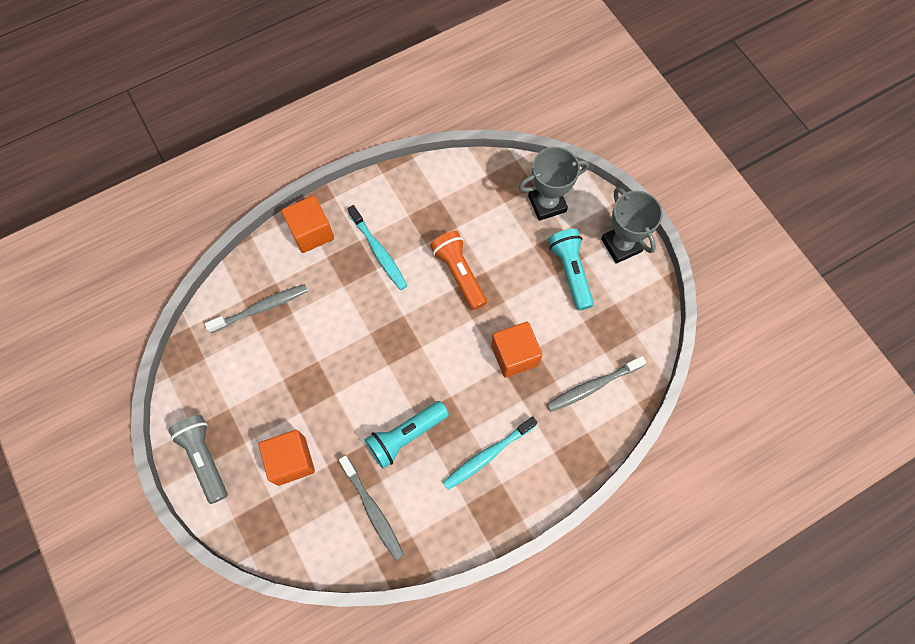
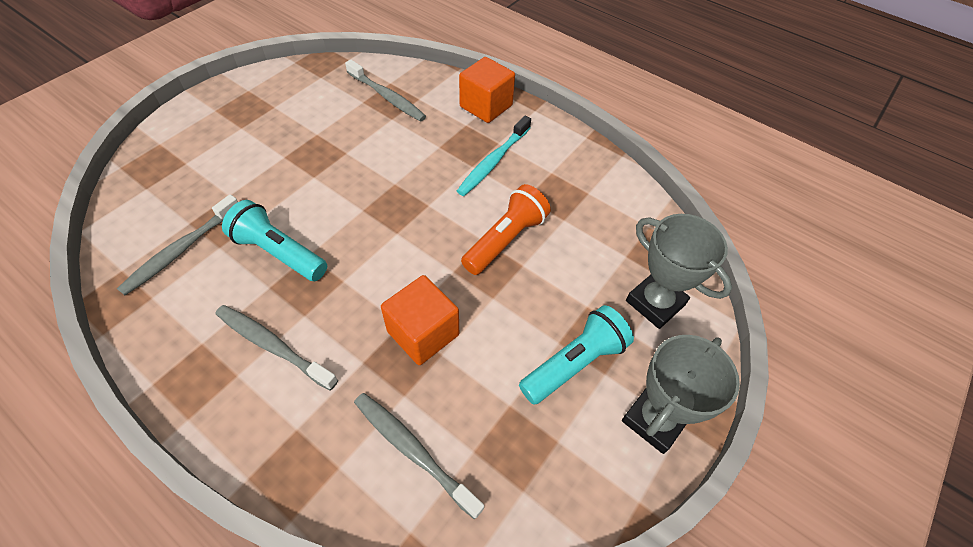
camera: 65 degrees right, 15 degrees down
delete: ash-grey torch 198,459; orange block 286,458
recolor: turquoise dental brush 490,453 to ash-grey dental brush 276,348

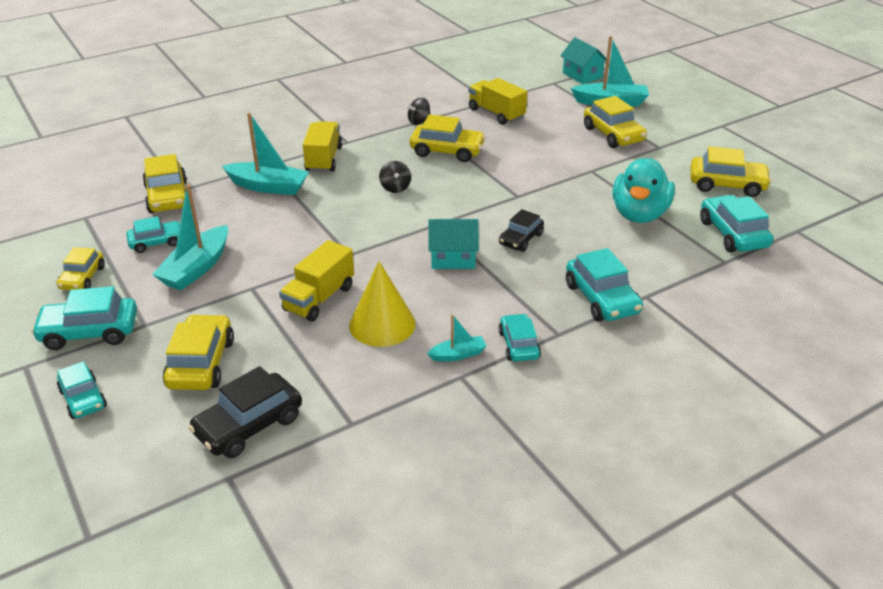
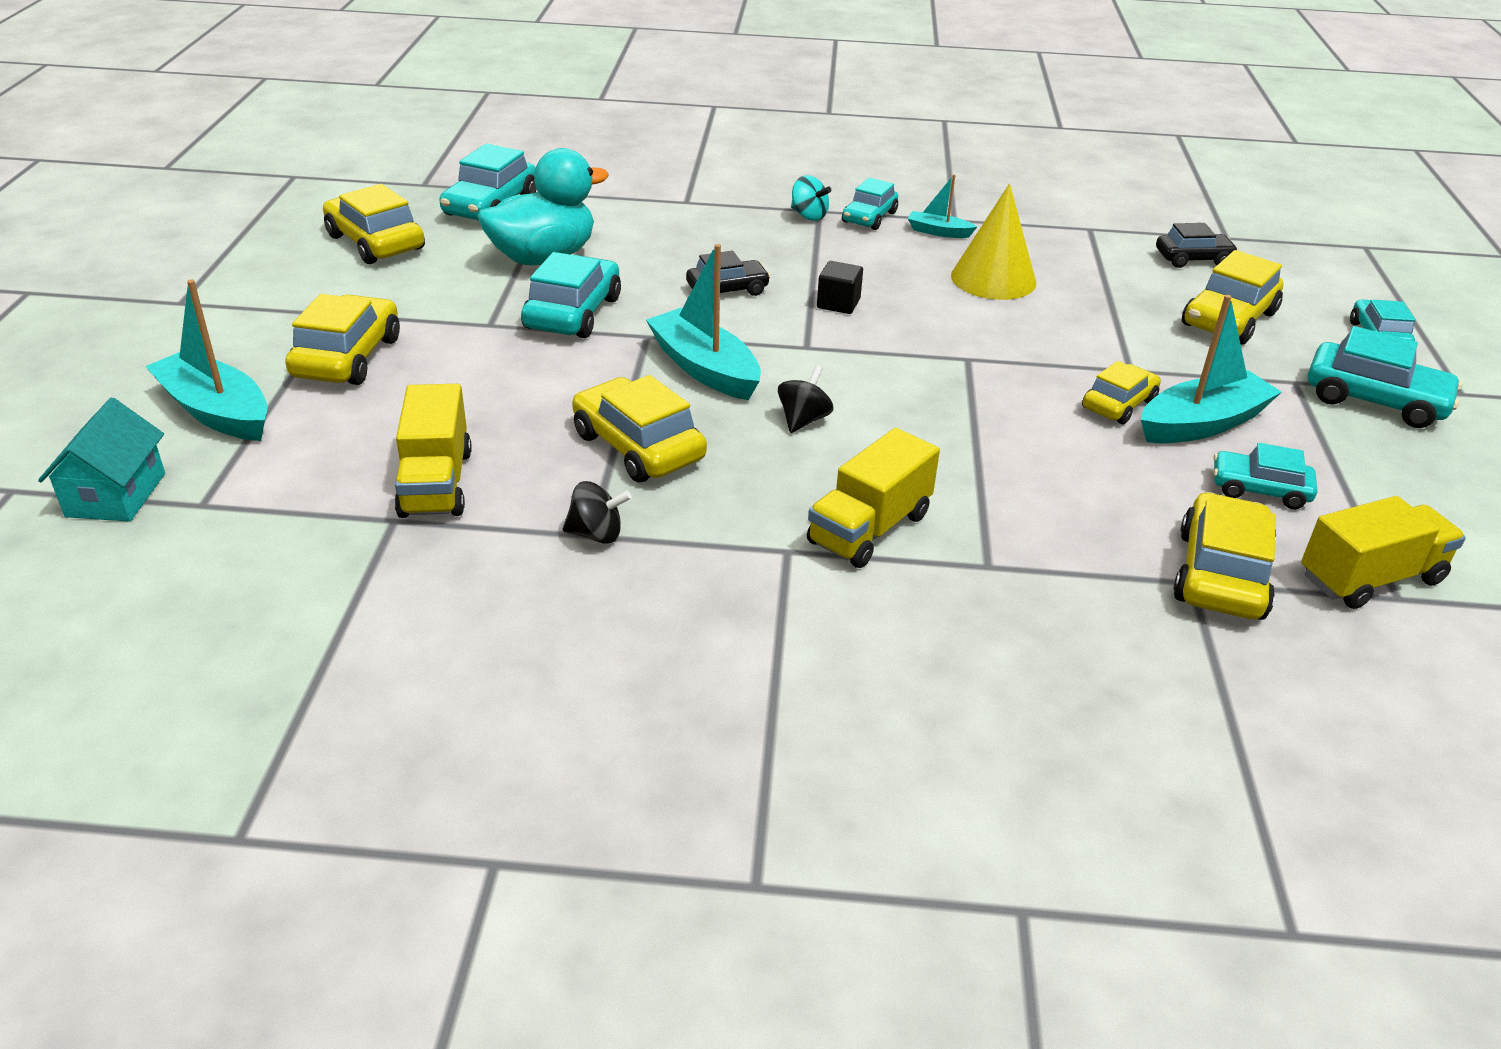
camera: 145 degrees left, 0 degrees up
insert: turquoise toy top 811,198
move: bright yellow car 80,268 to 1121,392; turquoise boat 265,154 to 703,322; bright yellow truck 316,281 to 1383,552; turquoise car 604,285 to 571,295
replace: turquoise toy house 454,244 to jet-black block 840,287
resize: jet-black car 245,412 = 1197,245 x0.65

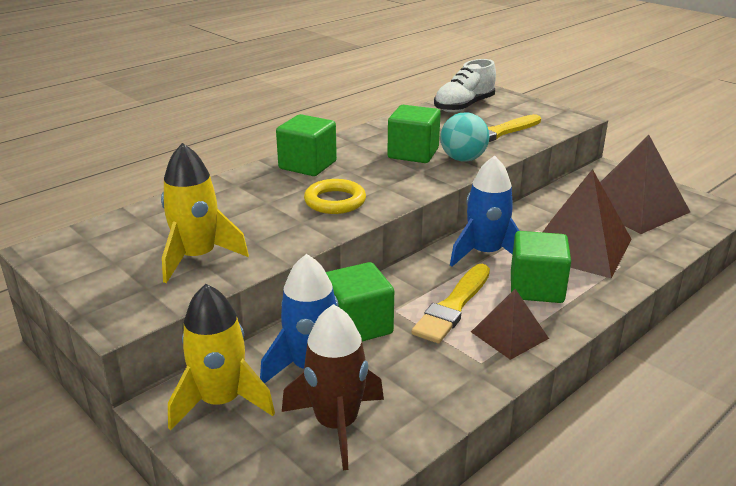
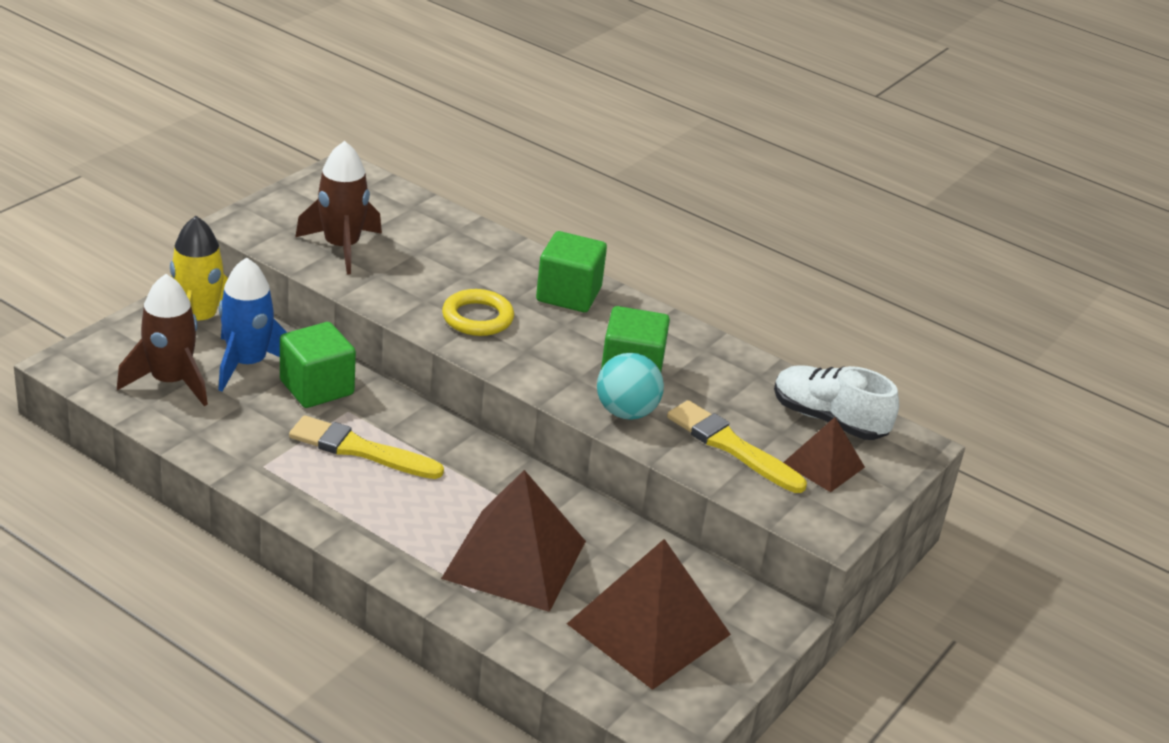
camera: 75 degrees right, 5 degrees up
delete: royal blue spaceship 484,211; leaf-green block 541,267
move: brown pyramid shape 510,324 to 824,454
recolor: bright yellow spaceship 205,213 to brown spaceship 338,207

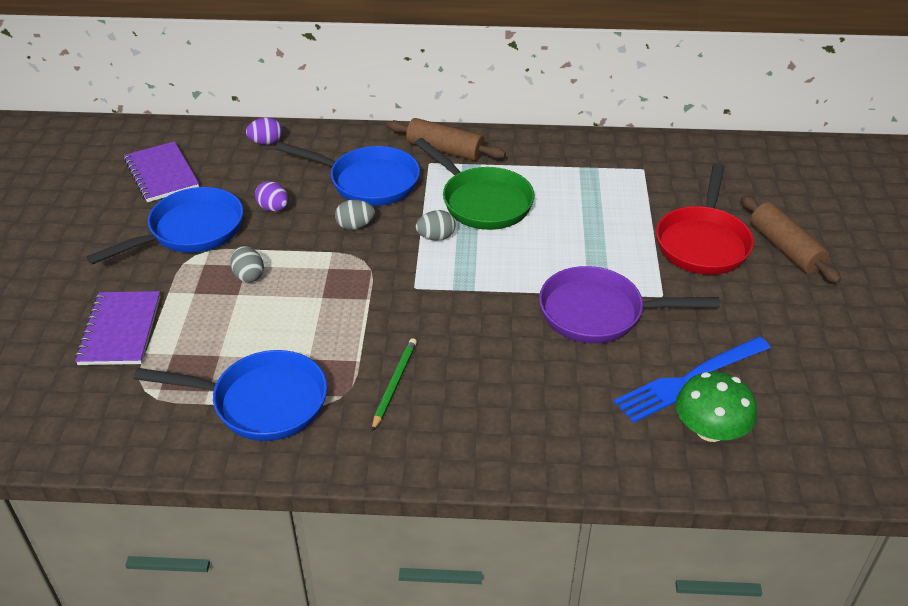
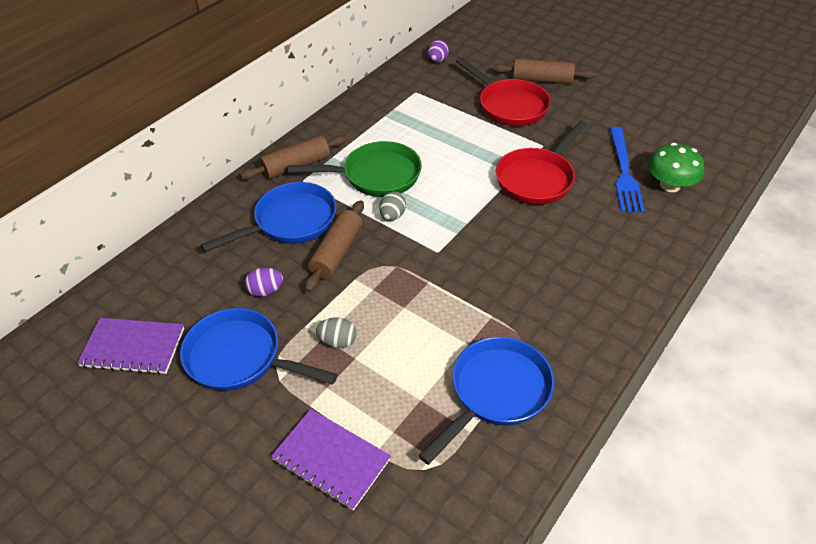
camera: 55 degrees left, 5 degrees up
delete: leaf-green pencil 394,384
move: purple egg shape 264,131 to 438,51
replace: ash-grey egg shape 355,215 to brown dough roller 334,246
recolor: purple pan 629,305 to scarlet pan 542,162
rotate: royal blue pan 164,225 = 259,349 60 degrees counterclockwise

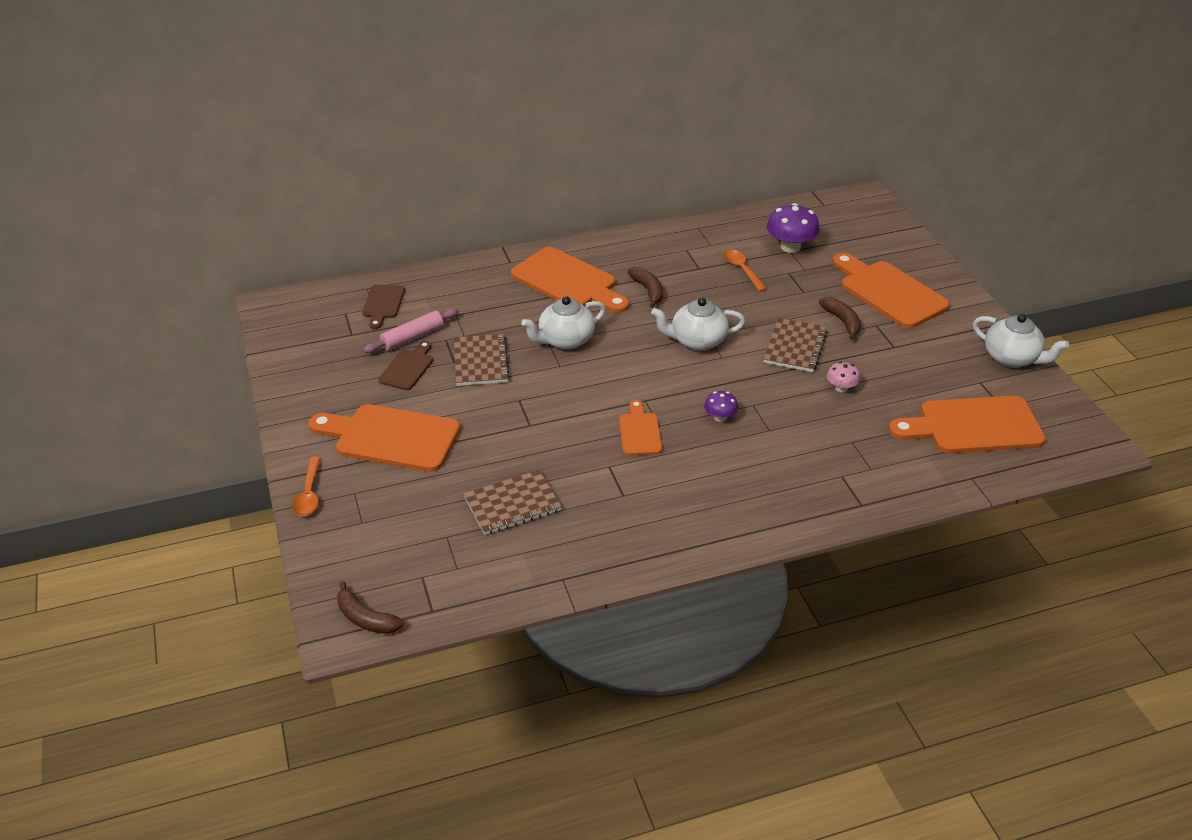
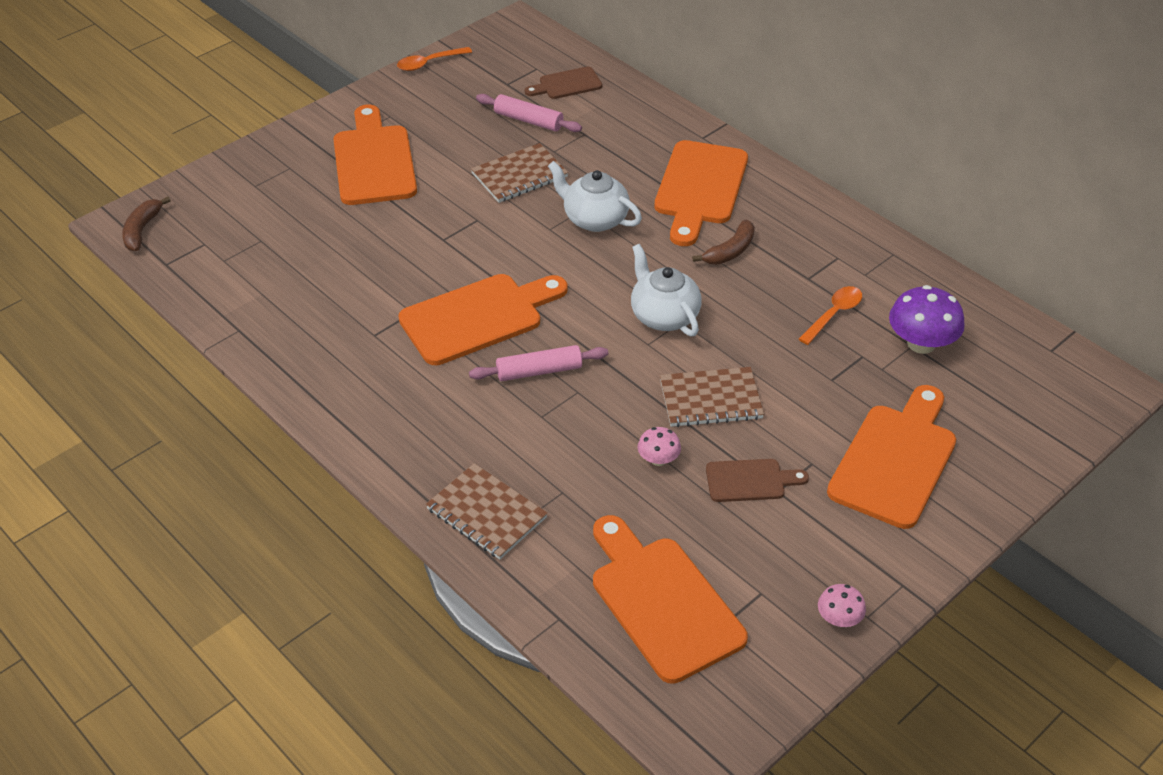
camera: 65 degrees right, 5 degrees up
delete: brown banana fruit 840,318
move: orange spoon 306,486 to 434,59; brown cutting board 405,365 to 757,480; brown notepad 512,502 to 487,511
replace: purple toadstool 721,406 to rose-pink dough roller 538,363; pure white teapot 1021,341 to rose-pink toadstool 842,605
resize: orange cutting board 640,427 = 483,319 x1.88

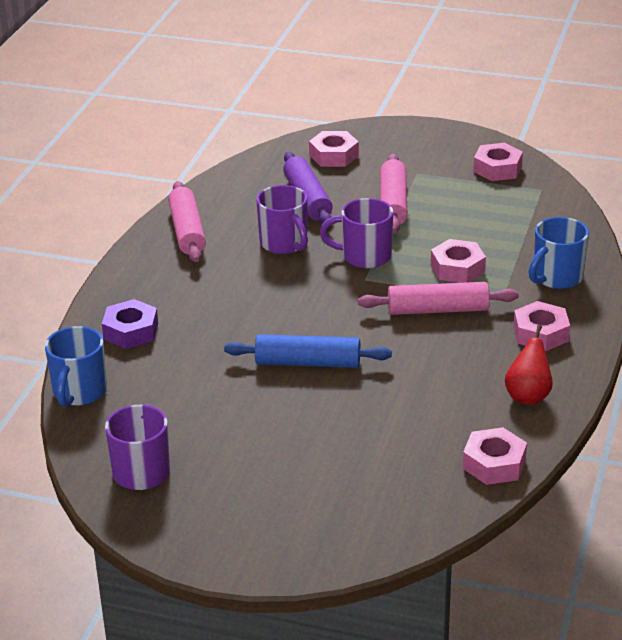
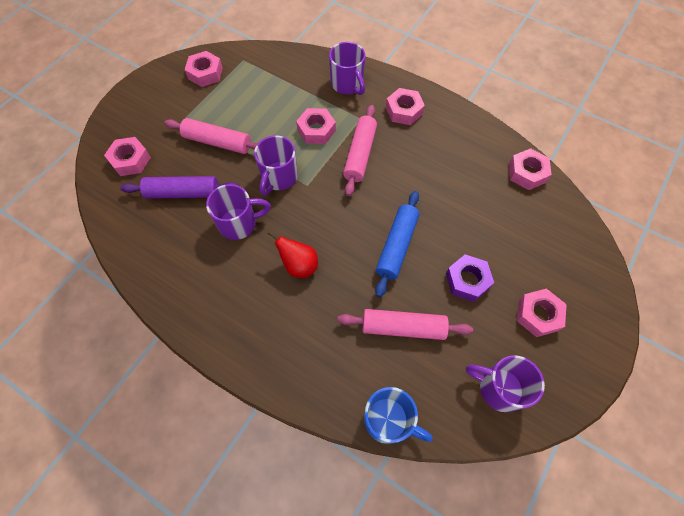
camera: 75 degrees left, 30 degrees up
insert: rose-pink hex nut 542,312
move: purple hex nut 130,324 to 470,278; rose-pink dough roller 187,221 to 405,324; scarlet pear fruit 529,365 to 293,254
recolor: royal blue mug 558,253 to purple mug 347,68

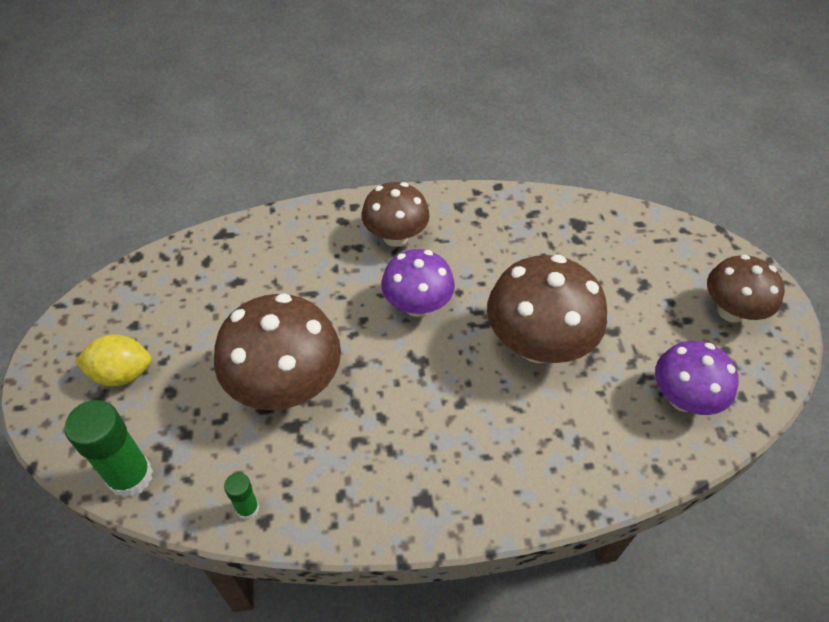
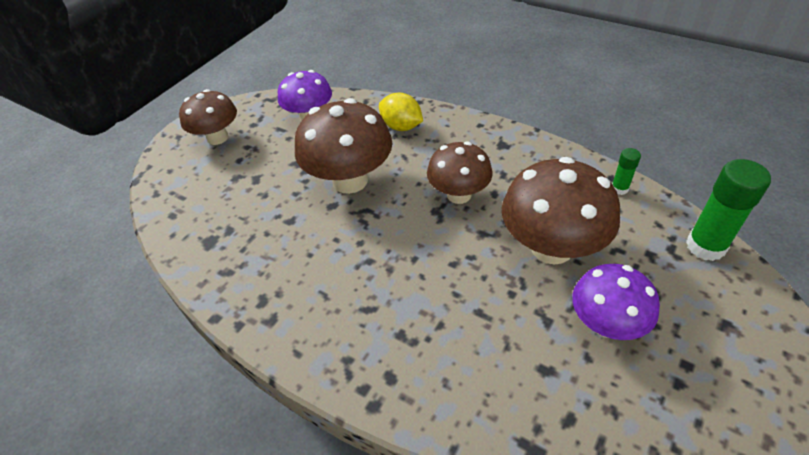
camera: 135 degrees left, 5 degrees down
move: bright yellow lemon 112,360 to 401,112; brown toadstool 395,214 to 460,173; purple toadstool 418,283 to 616,302

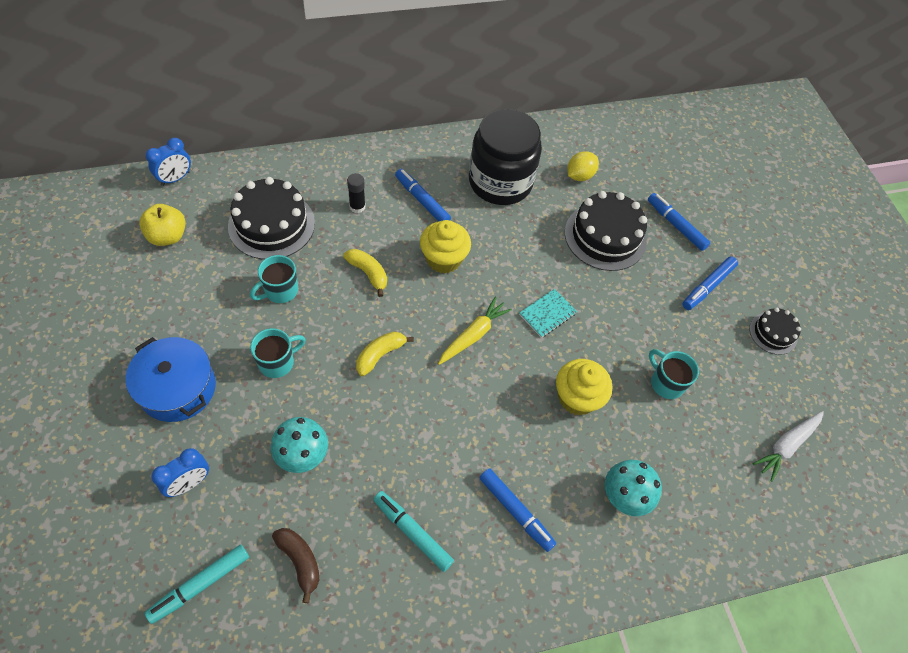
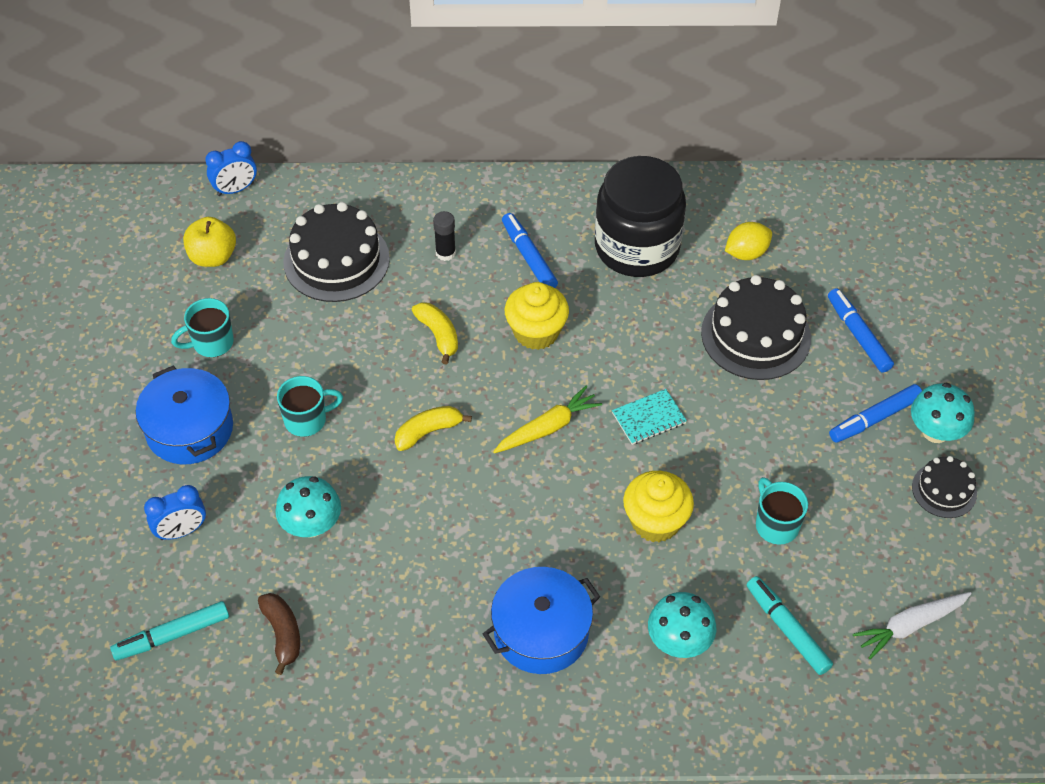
camera: 20 degrees right, 5 degrees down
insert: turquoise toadstool 943,413
move: turquoise mug 274,279 to 202,327; turquoise felt pen 413,531 to 789,625
replace: royal blue felt pen 517,510 to royal blue stockpot 541,620

